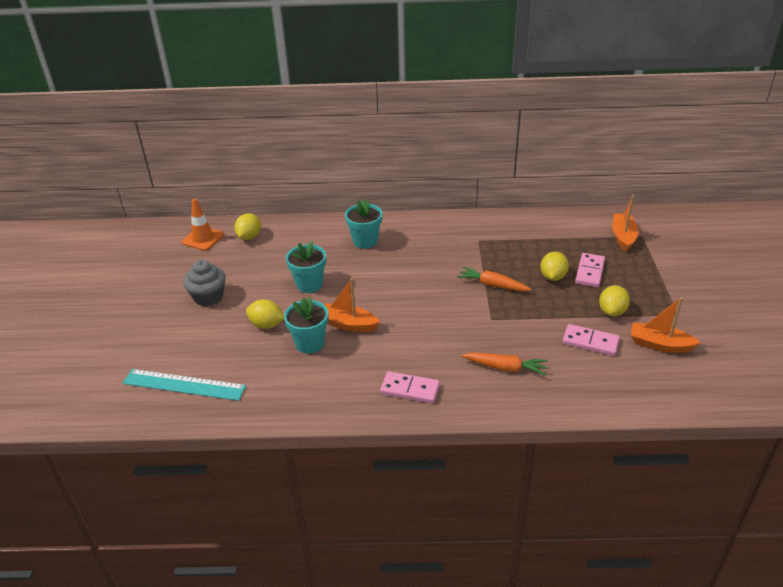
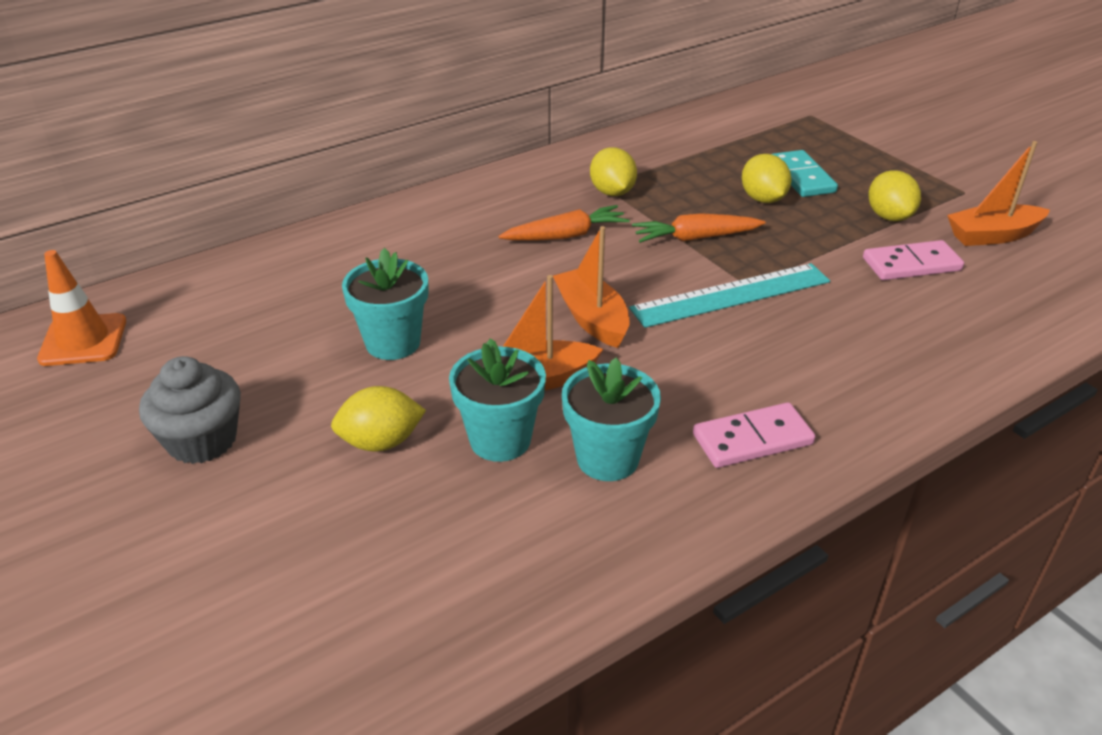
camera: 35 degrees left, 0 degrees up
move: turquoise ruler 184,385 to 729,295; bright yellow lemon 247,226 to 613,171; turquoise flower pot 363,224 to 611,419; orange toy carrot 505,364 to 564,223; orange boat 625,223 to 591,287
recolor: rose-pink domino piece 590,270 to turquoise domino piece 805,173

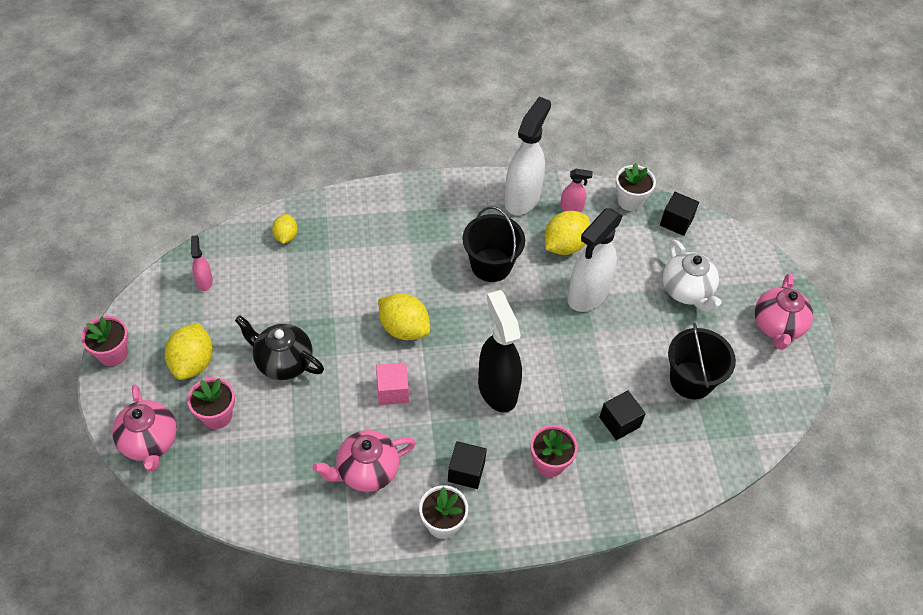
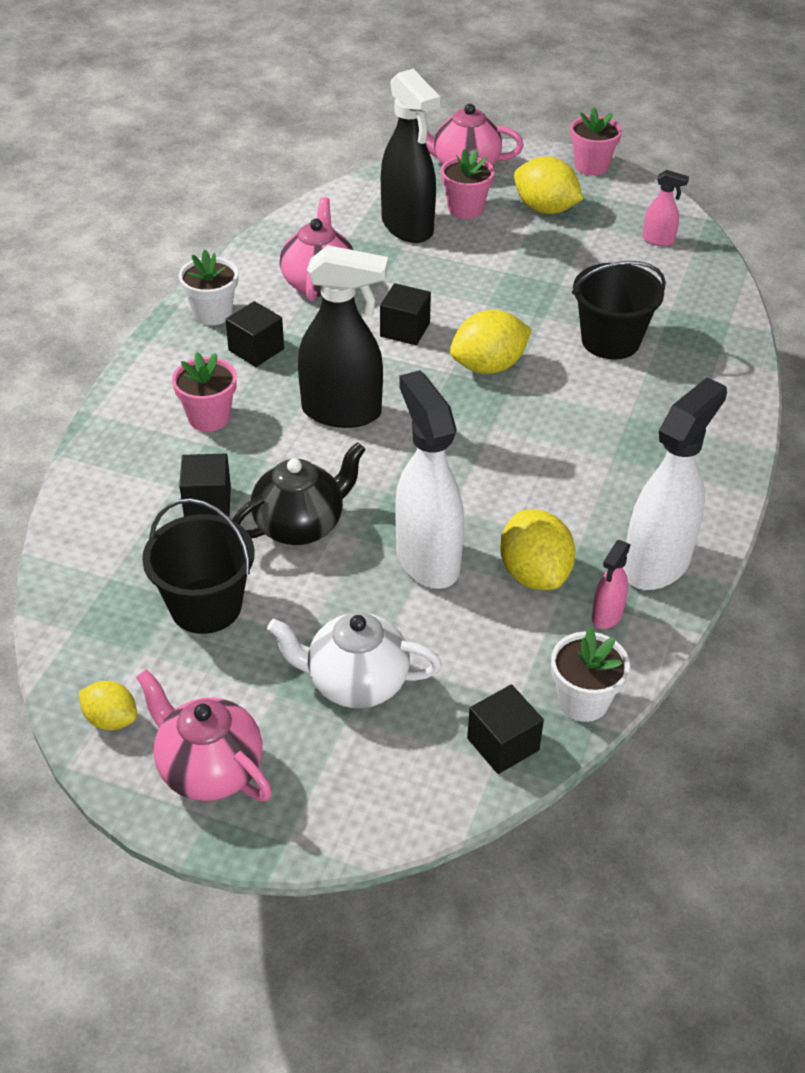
camera: 120 degrees right, 10 degrees down
insert: jet-black sprayer 410,156
move: jet-black teapot 279,347 to 299,493; bright yellow lemon 285,229 to 108,705; jet-black sand bucket 493,244 to 619,310
recolor: rose-pink block 392,384 to jet-black block 405,314
rotate: pure white sprayer 527,156 = 675,483 105 degrees counterclockwise

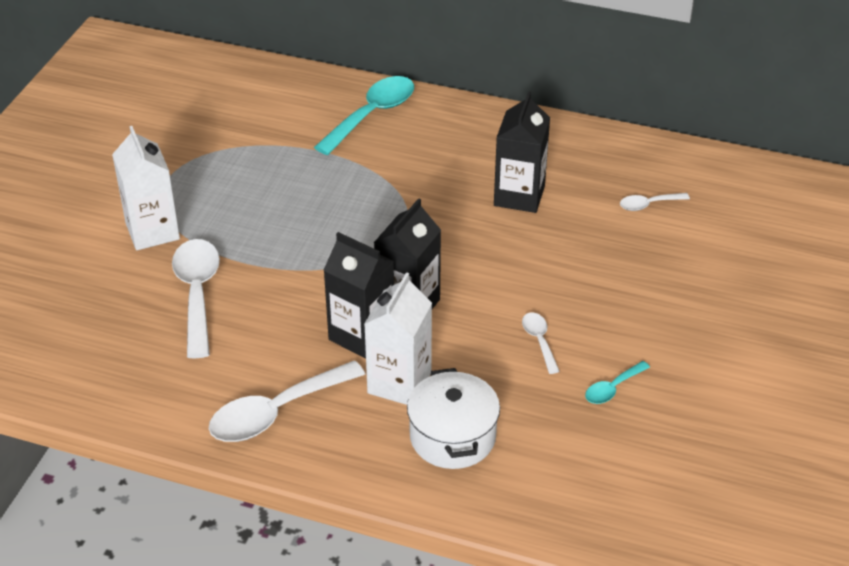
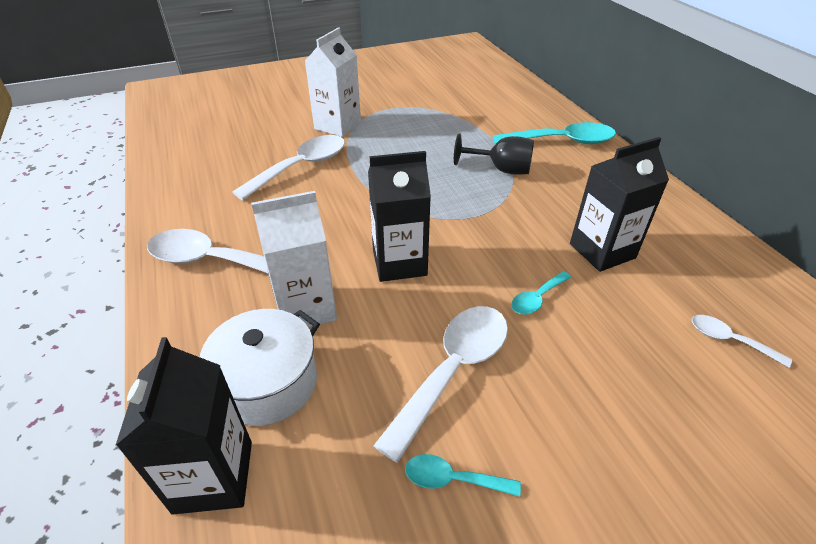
camera: 50 degrees right, 0 degrees up
insert: jet-black goblet 494,154; turquoise spoon 541,293
move: jet-black carton 358,295 to 183,425
resize: pure white spoon 541,343 = 440,384 x2.02

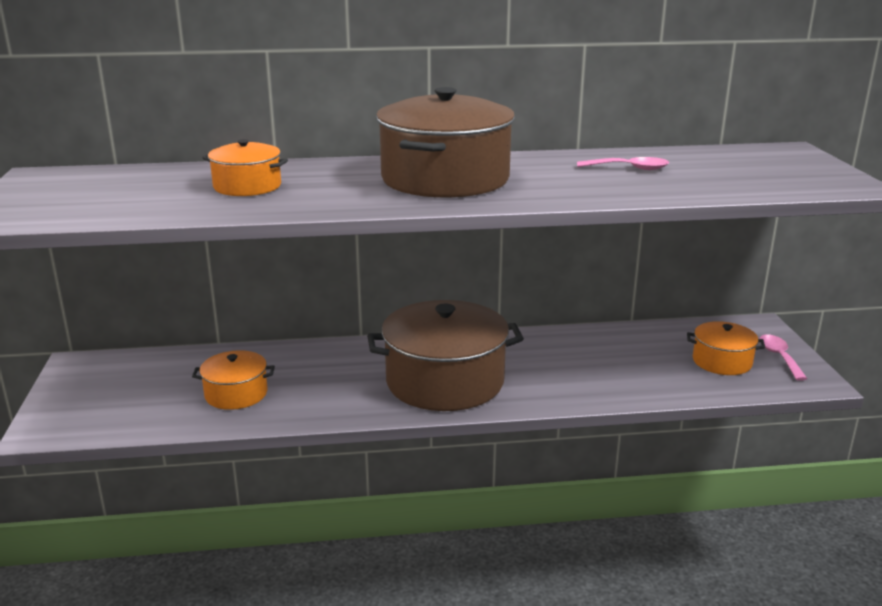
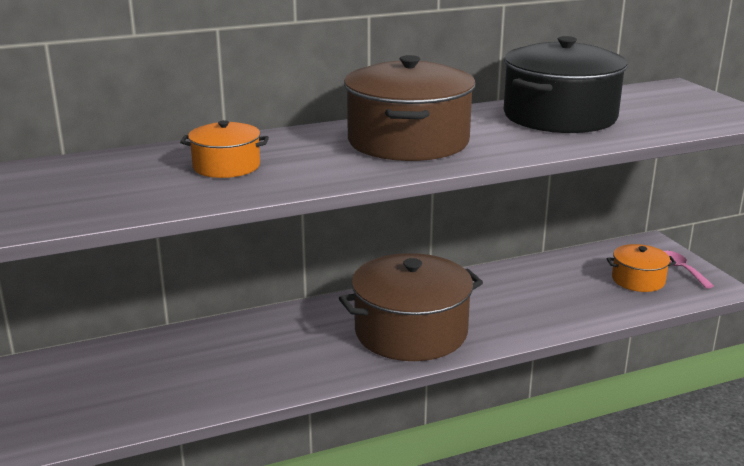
camera: 15 degrees left, 0 degrees up
delete: orange stockpot 233,380
replace: rose-pink spoon 623,163 to jet-black stockpot 566,84

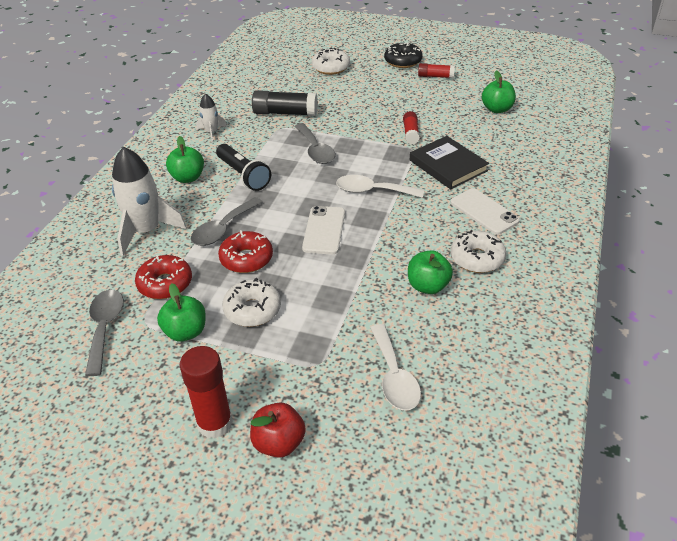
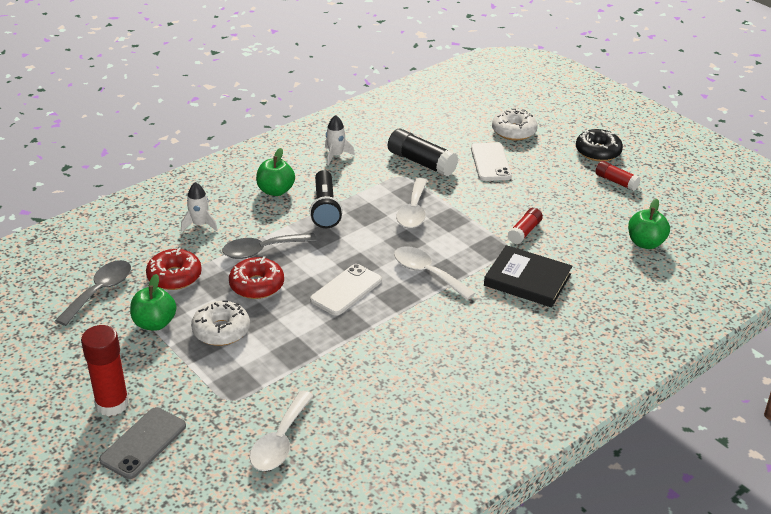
camera: 30 degrees right, 5 degrees down
delete: leaf-green toy apple 430,272; pure white donut 478,251
move: pure white mobile phone 485,211 to 491,162
replace: scarlet toy apple 278,430 to ash-grey mobile phone 142,443
recolor: ash-grey spoon 314,143 to pure white spoon 411,203
rotate: jet-black hardcover 449,162 = 528,276 60 degrees counterclockwise
resize: pure white spaceship 149,201 = 199,207 x0.52

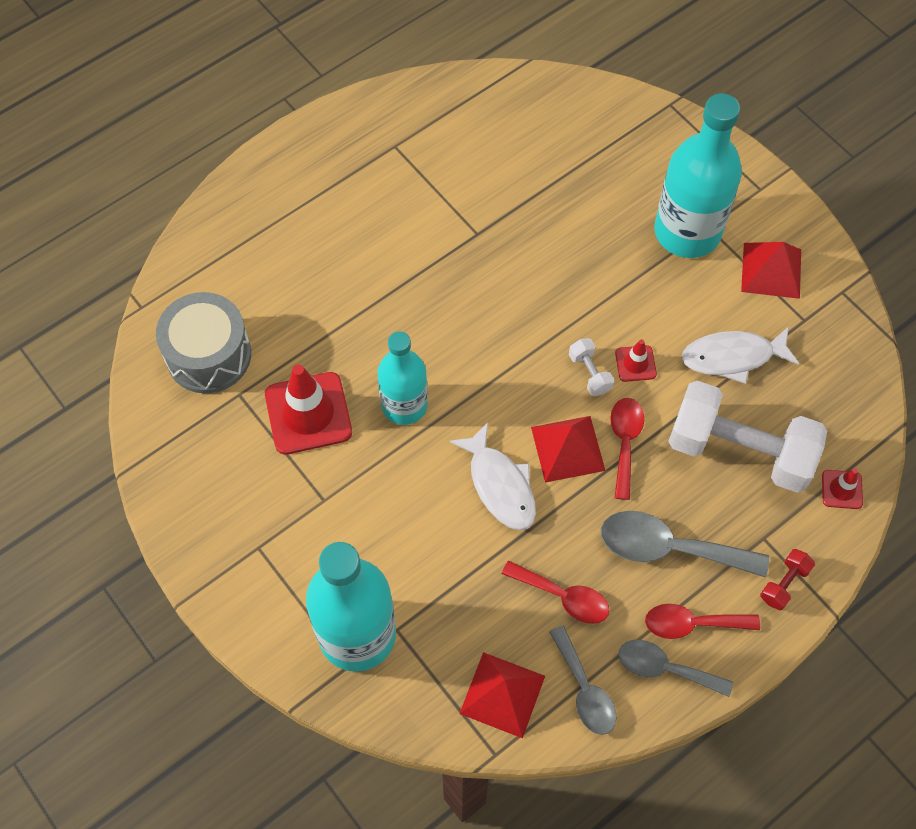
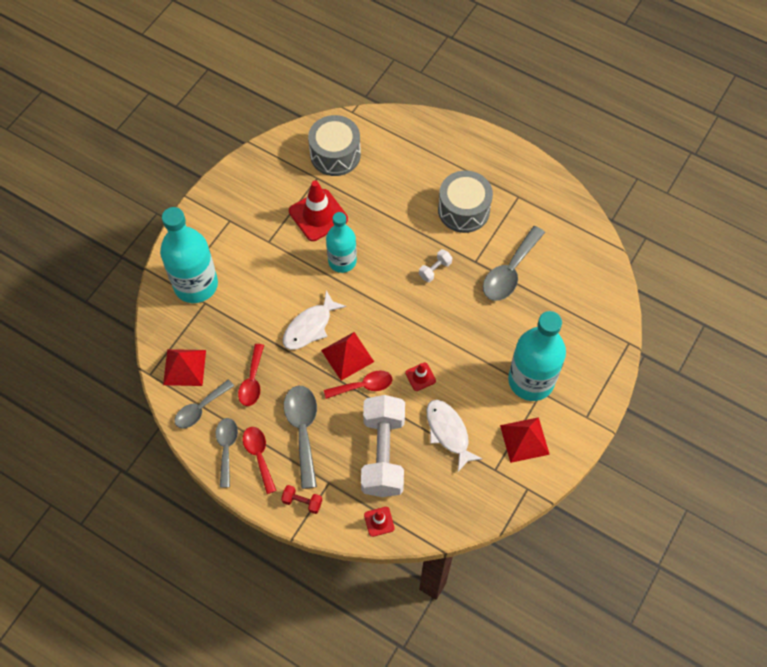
camera: 70 degrees right, 0 degrees up
insert: ash-grey snare drum 465,202; ash-grey spoon 514,263
move: pure white dumbbell 591,367 to 435,265

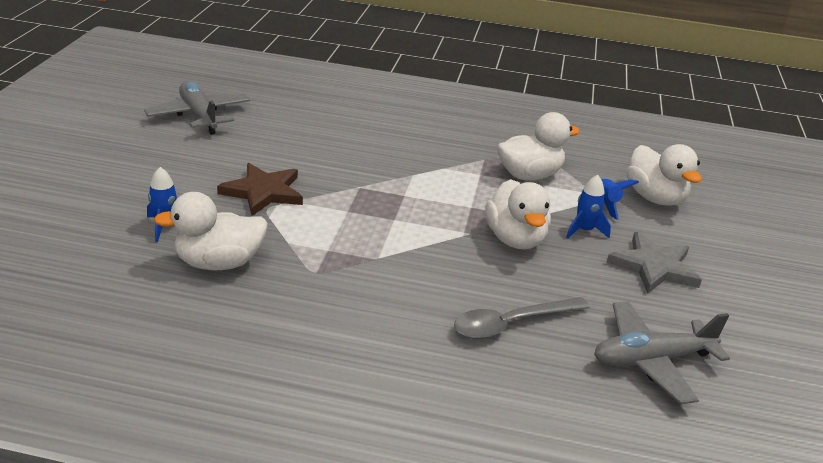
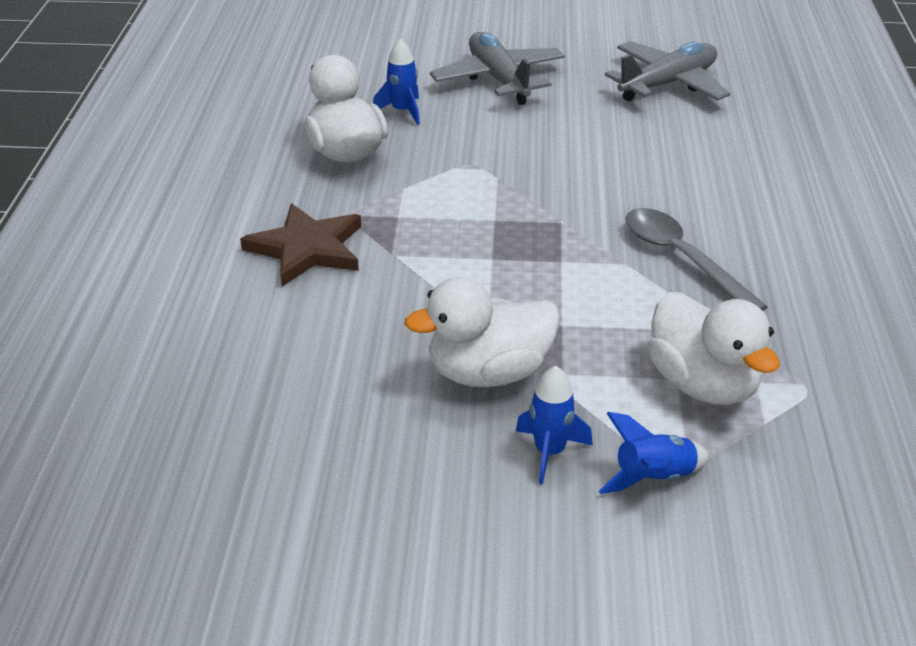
camera: 85 degrees right, 5 degrees up
delete: ash-grey five-pointed star 654,263; pure white rubber duck 664,175
move: brown five-pointed star 260,189 to 300,244; ash-grey spoon 522,318 to 697,259; ash-grey toy plane 662,352 to 497,68

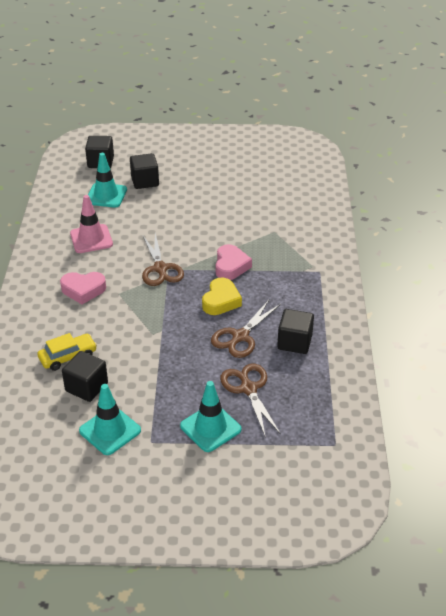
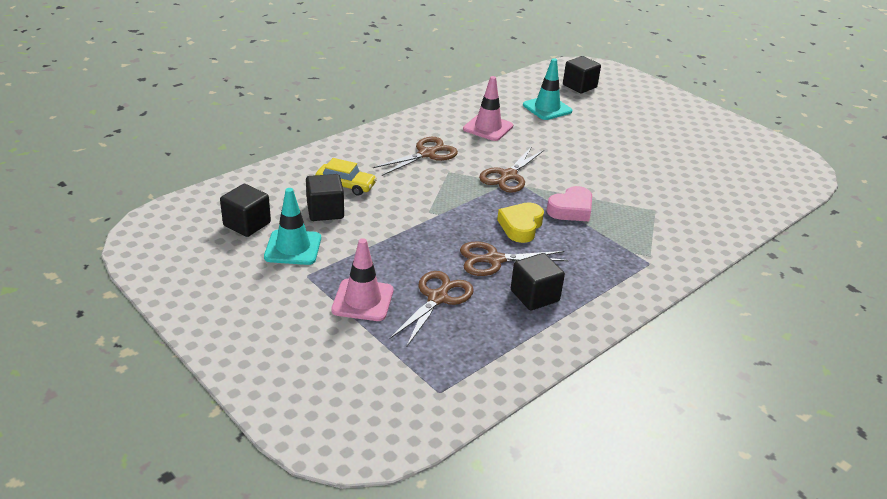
camera: 45 degrees right, 5 degrees down
move: jet-black block 144,171 to 245,210
replace: rose-pink love heart 83,288 to brown scissors 415,156
recolor: turquoise traffic cone 210,416 to rose-pink traffic cone 362,279
rotate: bright yellow love heart 222,296 = 520,222 135 degrees clockwise

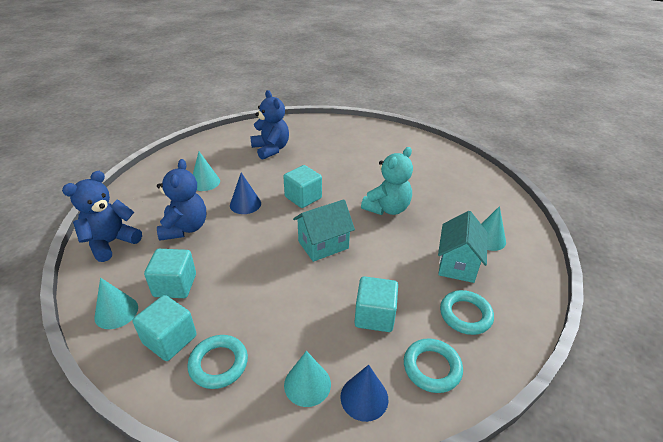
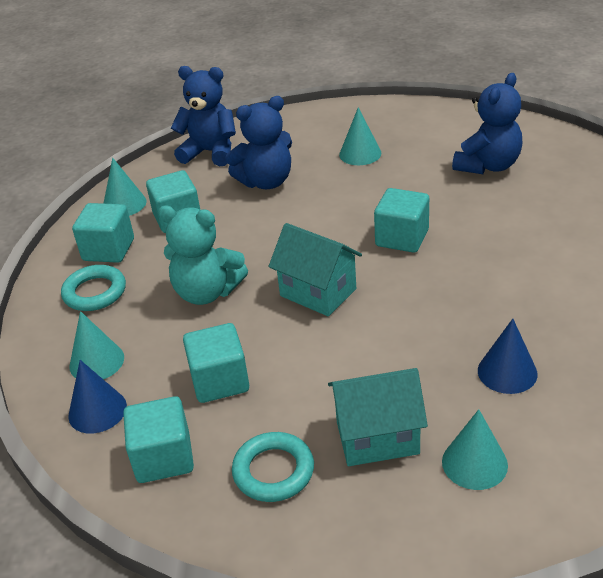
camera: 70 degrees right, 0 degrees up
move: royal blue solid cone 245,193 to 508,356; turquoise teddy 387,181 to 203,255
replace: turquoise torus 433,365 to turquoise block 158,439

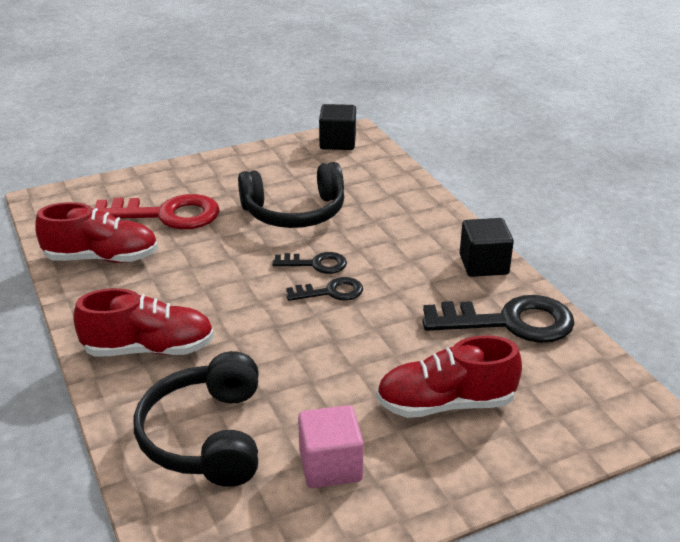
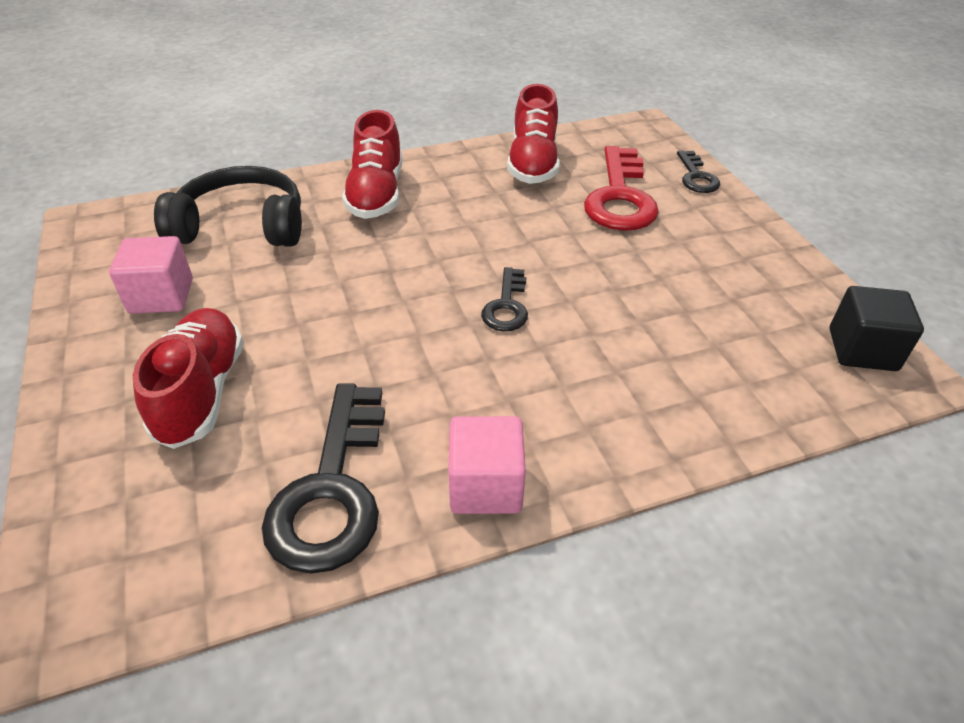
camera: 95 degrees right, 10 degrees up
delete: jet-black over-ear headphones 291,195
move: jet-black key 324,289 to 698,172
recolor: jet-black block 487,247 to rose-pink block 487,465

